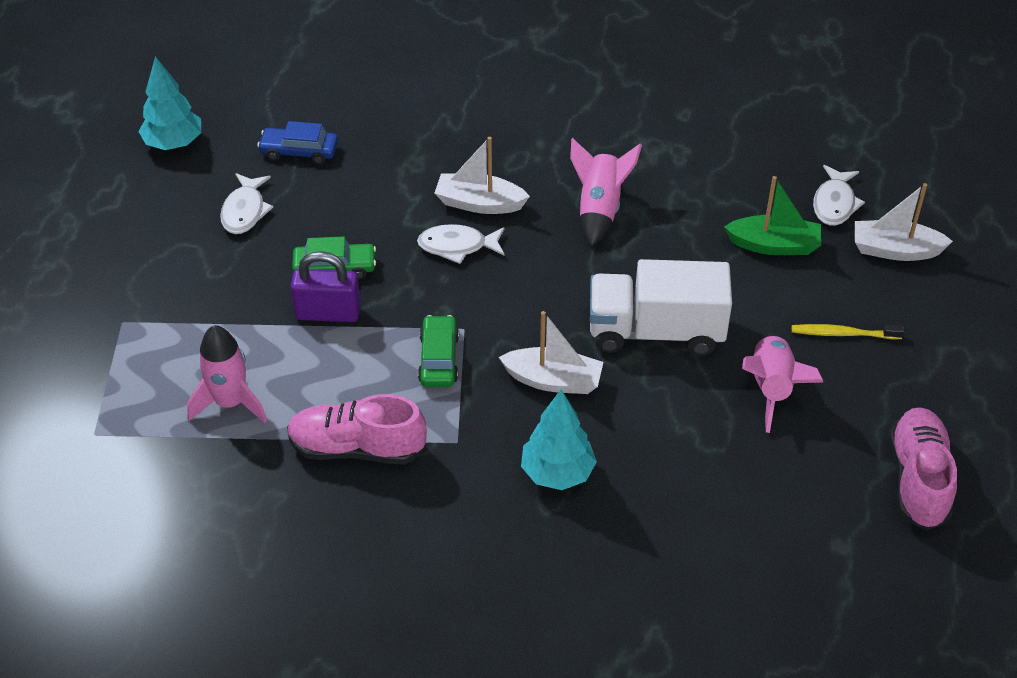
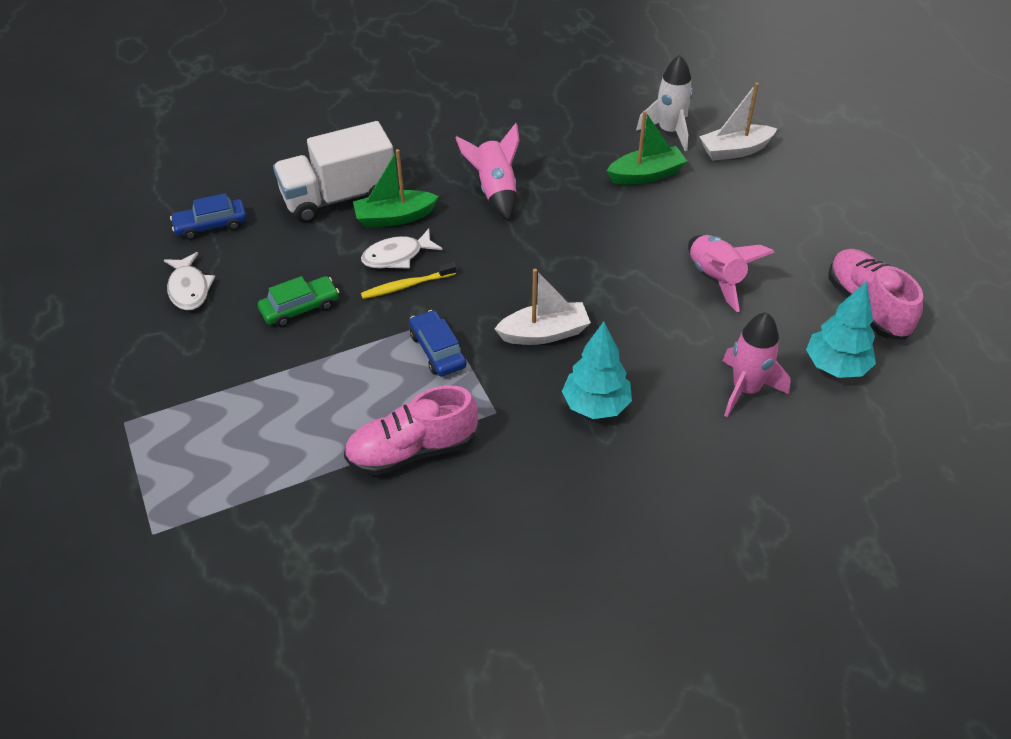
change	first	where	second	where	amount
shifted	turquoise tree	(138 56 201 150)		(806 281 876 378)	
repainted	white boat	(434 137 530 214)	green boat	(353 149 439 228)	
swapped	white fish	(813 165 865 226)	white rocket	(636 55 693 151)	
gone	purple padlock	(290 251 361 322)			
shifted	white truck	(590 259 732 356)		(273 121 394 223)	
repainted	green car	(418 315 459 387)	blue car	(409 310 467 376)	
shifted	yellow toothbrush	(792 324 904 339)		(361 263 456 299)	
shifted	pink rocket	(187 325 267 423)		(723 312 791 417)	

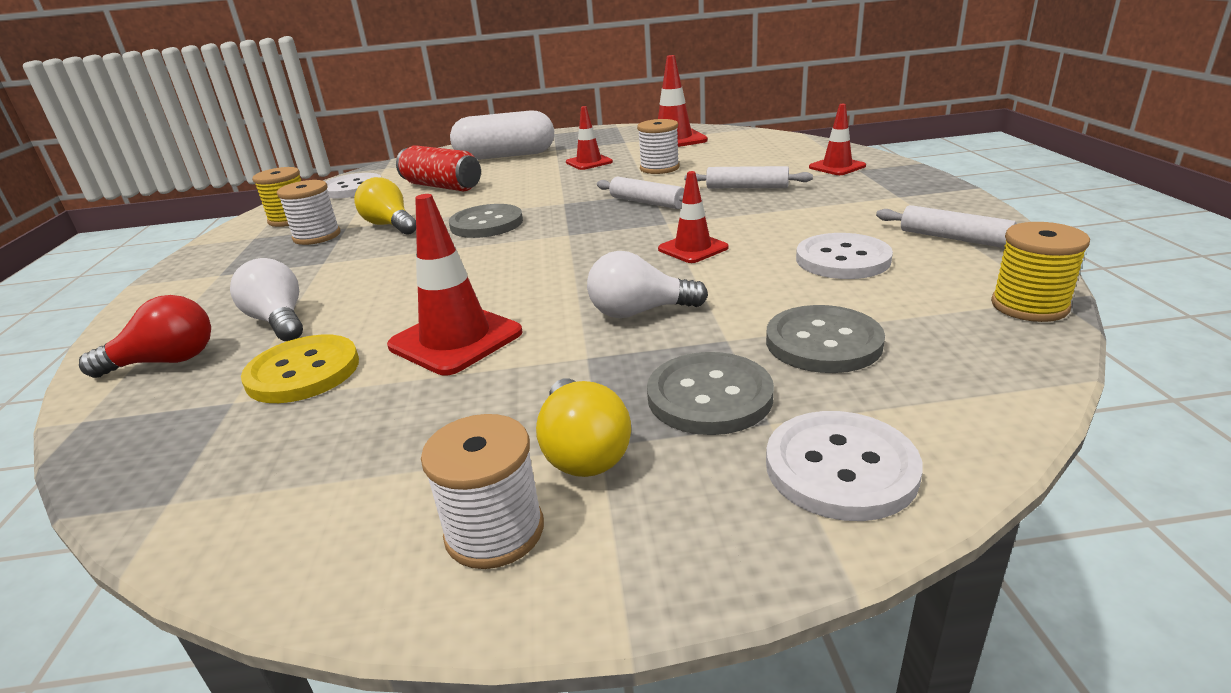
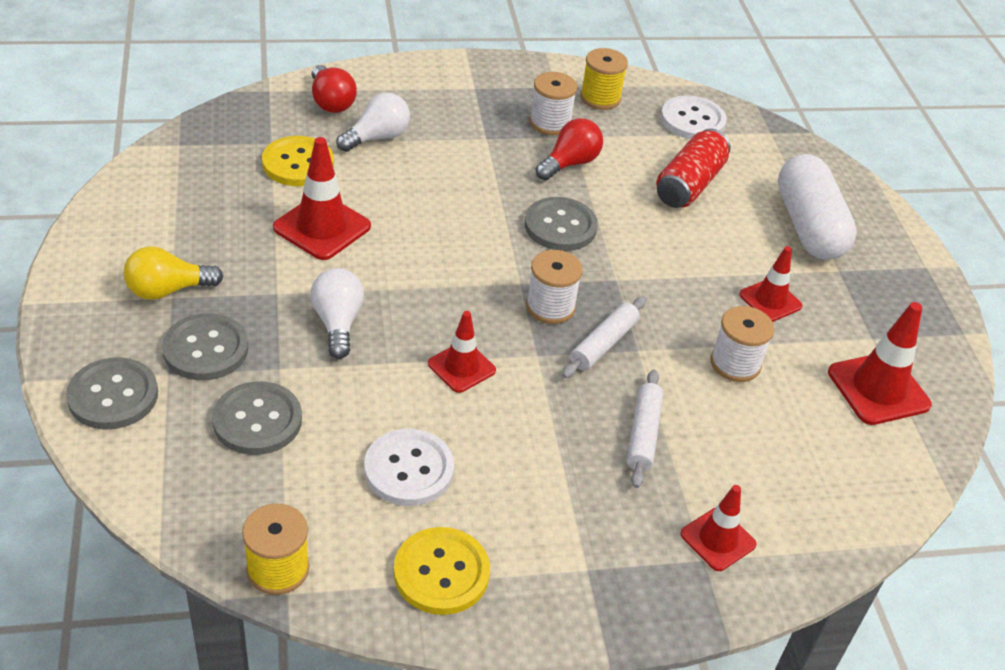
change	first	where	second	where	amount
repainted	yellow light bulb	(354 177 416 235)	red light bulb	(536 118 603 180)	
swapped	white rolling pin	(876 205 1017 248)	yellow button	(394 527 490 615)	
repainted	white button	(766 411 923 521)	grey button	(66 357 158 430)	
shifted	white spool	(421 414 544 569)		(526 250 583 324)	

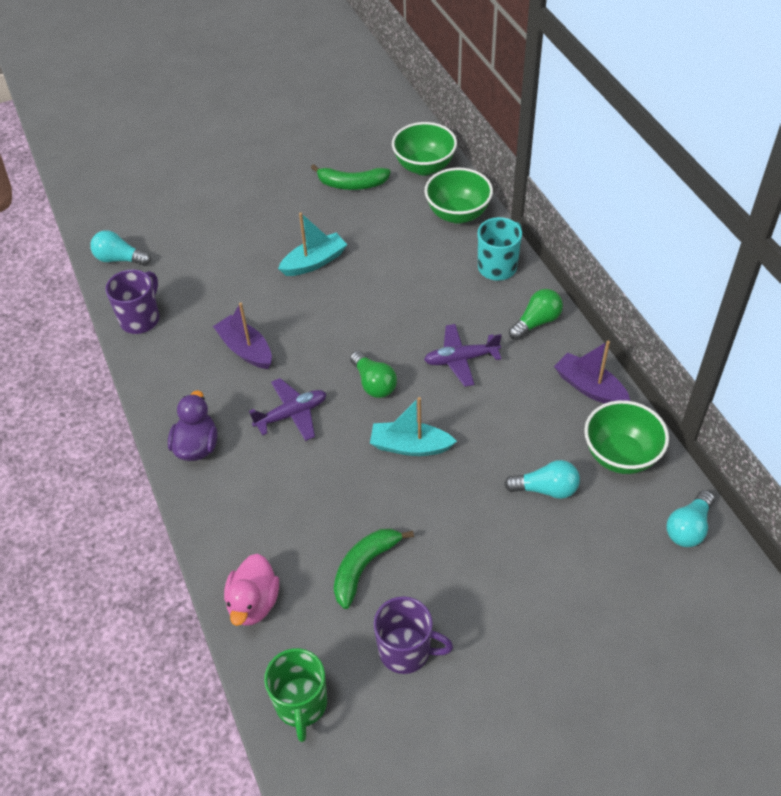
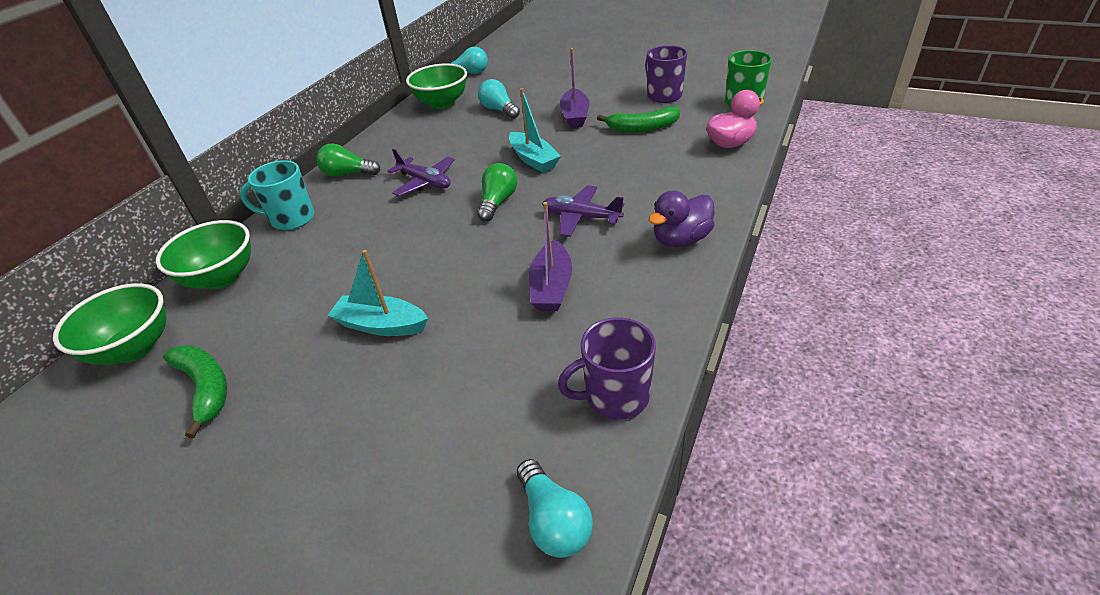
change	first	where	second	where	amount
shifted	purple boat	(554 341 630 404)		(560 48 589 128)	

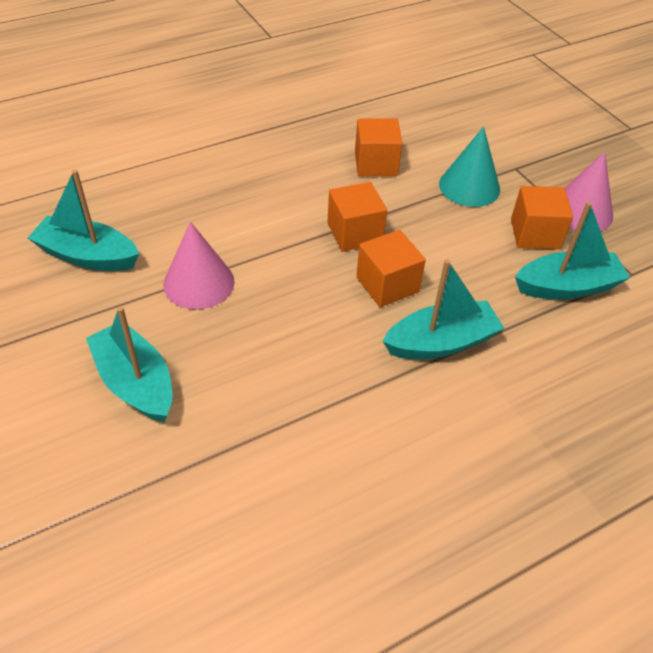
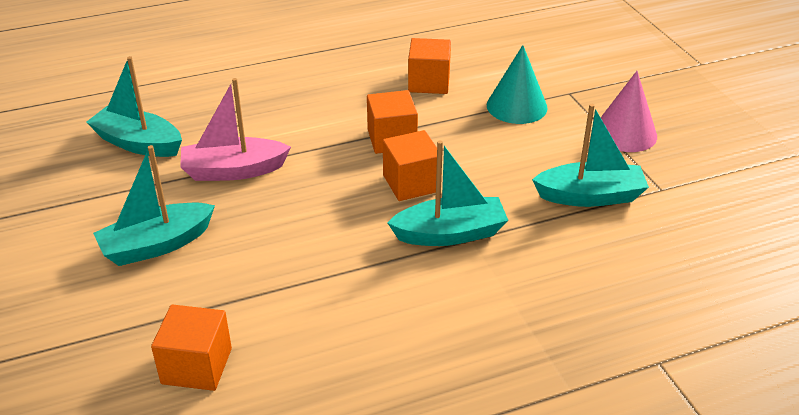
change	first	where	second	where	amount
shifted	orange cube	(511 186 573 250)		(151 305 232 391)	
swapped	pink cone	(163 222 235 310)	pink boat	(180 78 291 181)	
rotated	turquoise boat	(86 306 172 422)		(93 145 215 266)	90 degrees counterclockwise

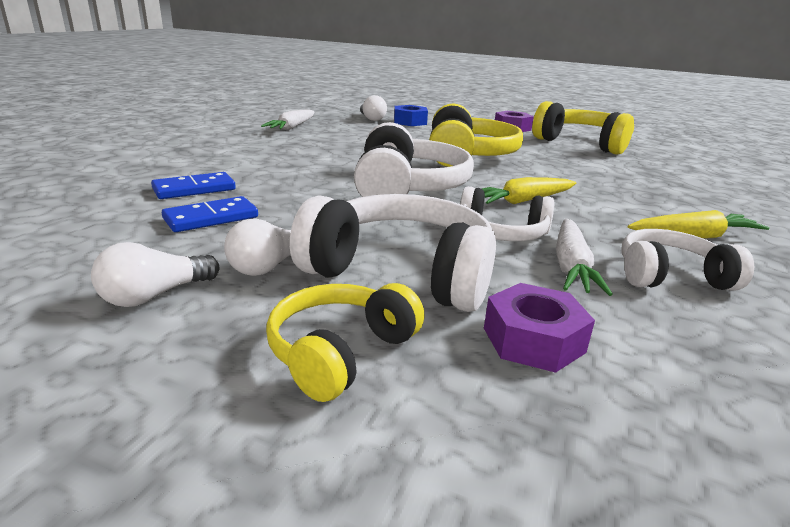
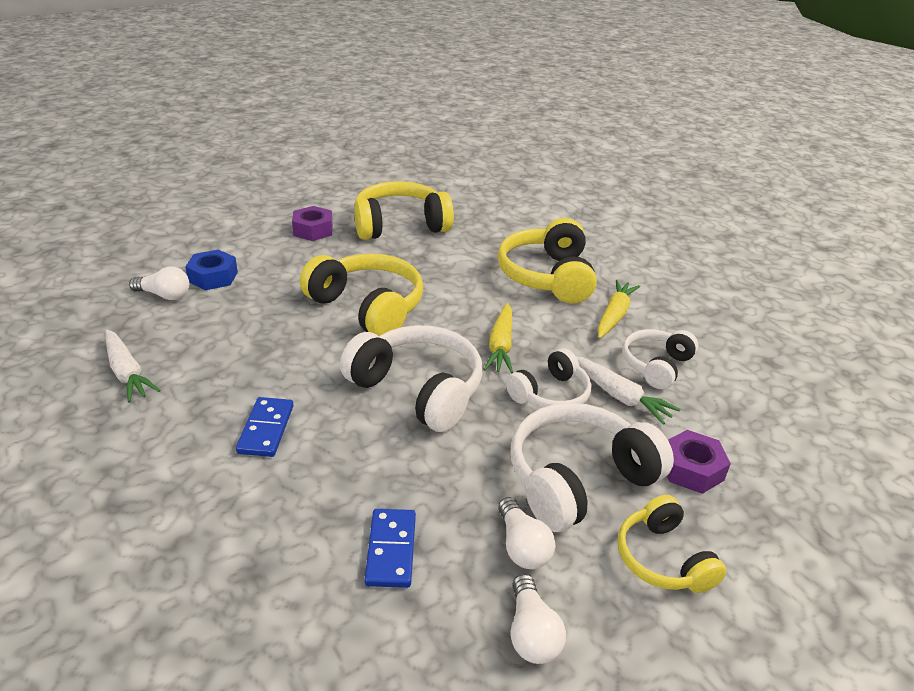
change	first	where	second	where	amount
shifted	blue domino	(151 172 236 199)		(236 397 294 457)	
new			yellow headphones	(498 218 597 304)	

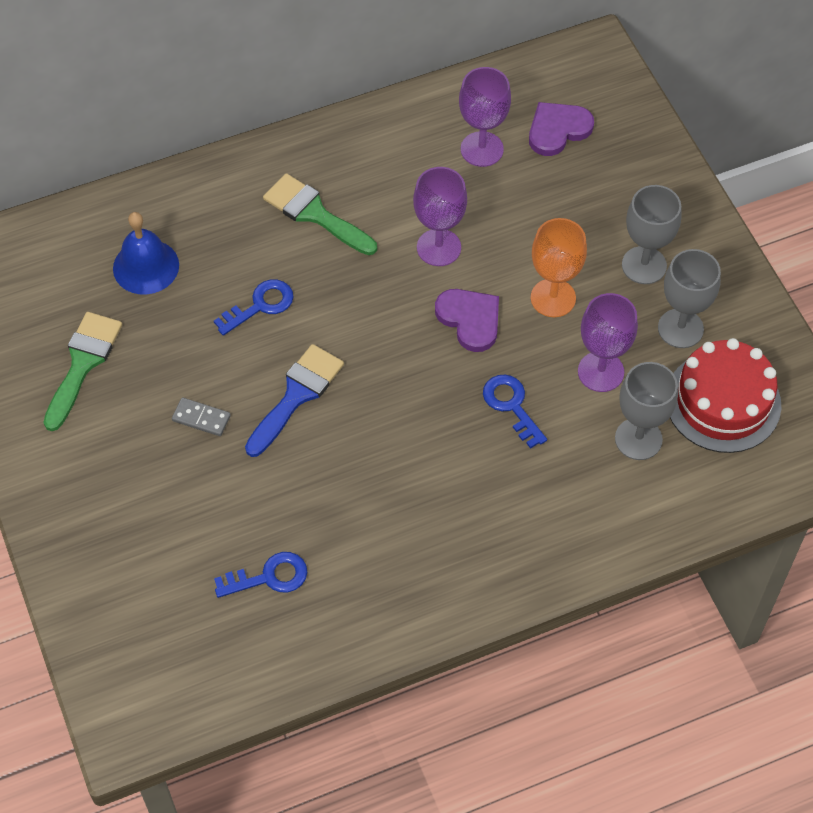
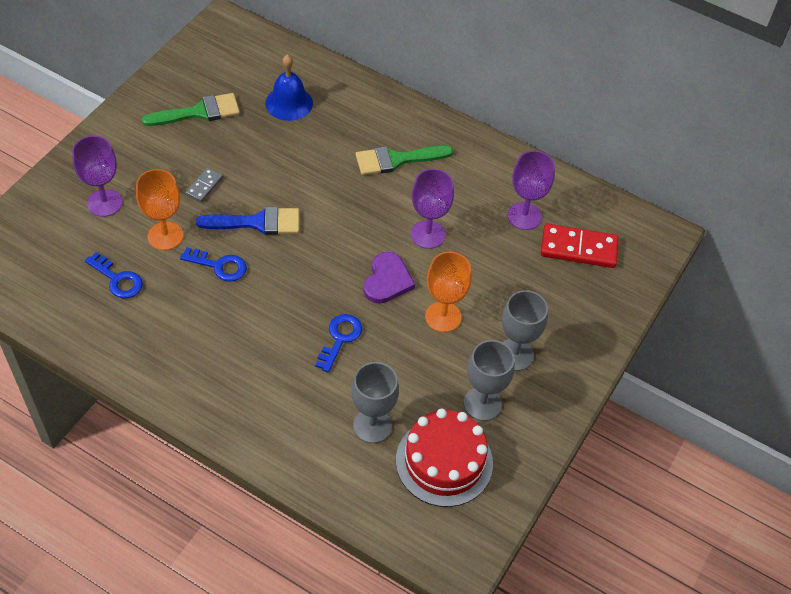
change	first	where	second	where	amount
swapped	purple heart	(529 102 594 156)	red domino	(541 223 619 268)	
rotated	green brush	(263 173 377 255)		(355 146 453 175)	105 degrees counterclockwise
shifted	blue key	(214 279 294 336)		(180 247 247 282)	
shifted	purple goblet	(578 293 638 392)		(72 136 123 217)	
rotated	grey domino	(172 398 231 436)		(186 168 223 202)	45 degrees clockwise
new			orange goblet	(136 169 183 250)	

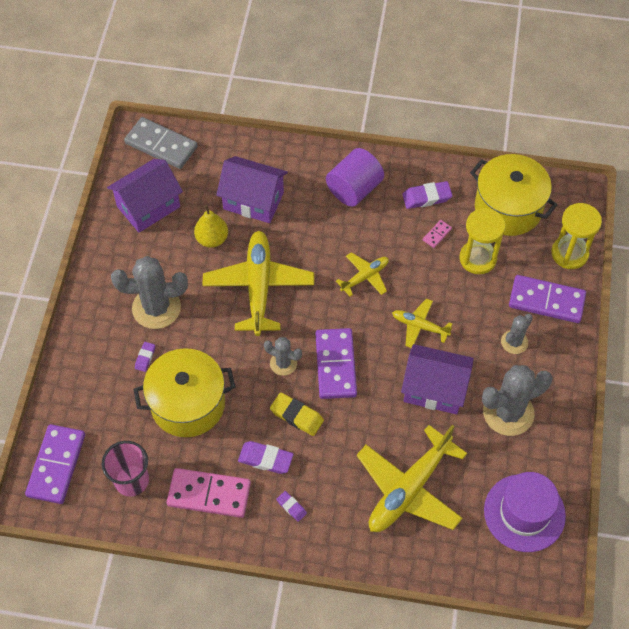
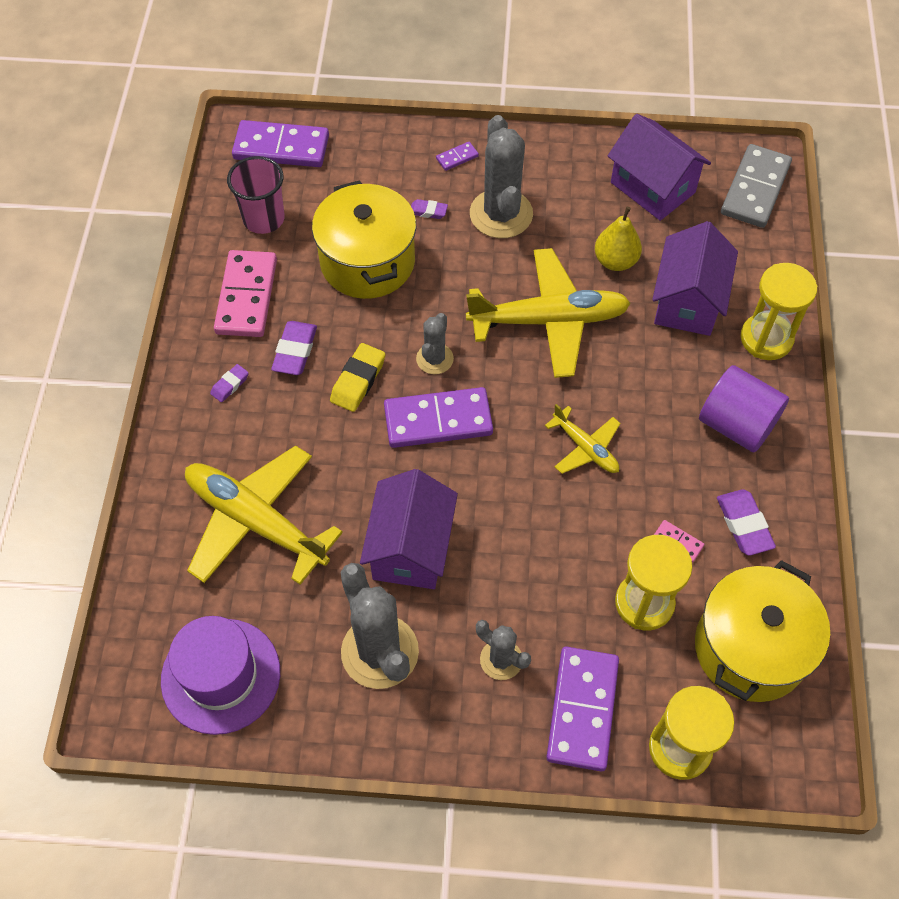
change	first	where	second	where	amount
gone	yellow plane	(392 298 452 348)			
new			purple domino	(436 142 479 171)	
new			yellow hourglass	(740 263 817 360)	

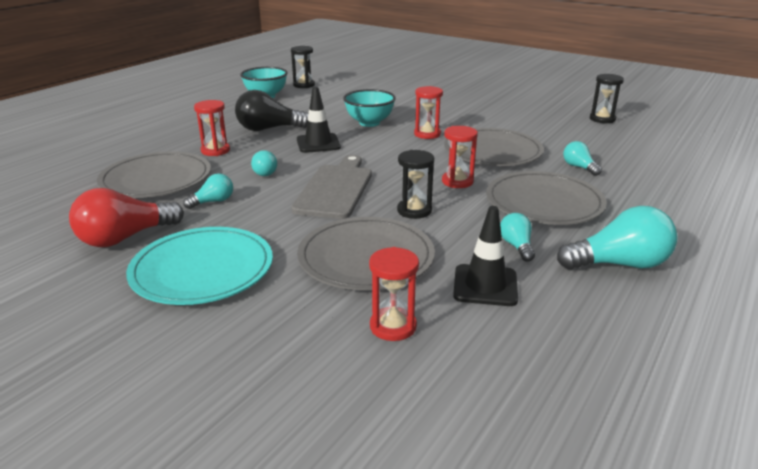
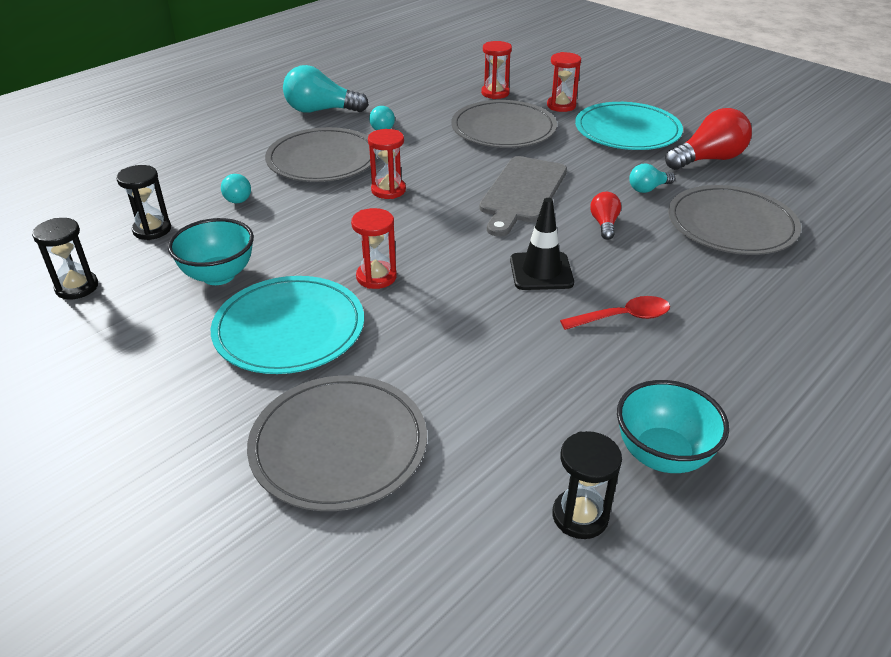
change	first	where	second	where	amount
shifted	turquoise bowl	(343 89 396 127)		(168 218 254 285)	
swapped	black light bulb	(235 90 308 131)	red spoon	(560 296 670 330)	
shifted	red hourglass	(194 100 230 156)		(547 52 581 112)	
shifted	grey plate	(444 128 544 166)		(247 375 427 511)	
repainted	turquoise light bulb	(251 150 277 176)	red light bulb	(590 192 621 240)	
shifted	black hourglass	(397 150 434 219)		(116 165 171 240)	
gone	black traffic cone	(453 206 518 306)			
new			turquoise plate	(211 276 364 374)	

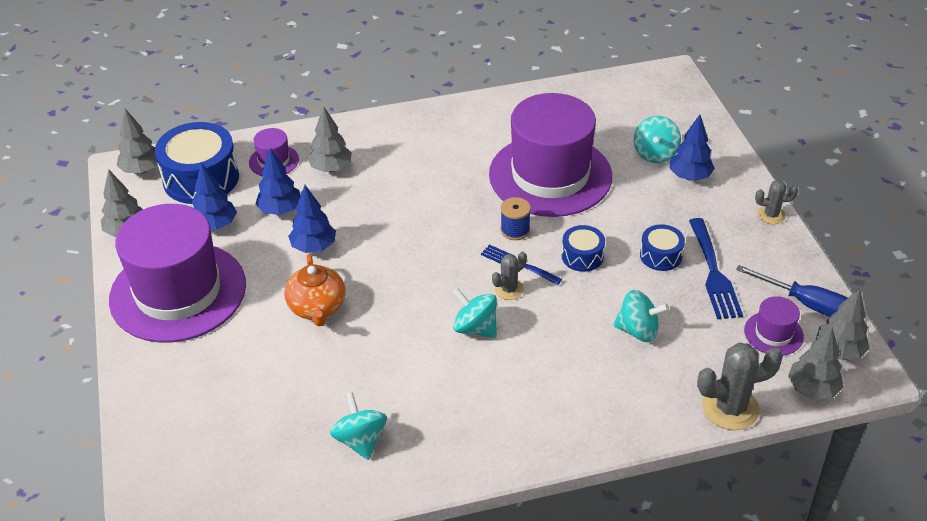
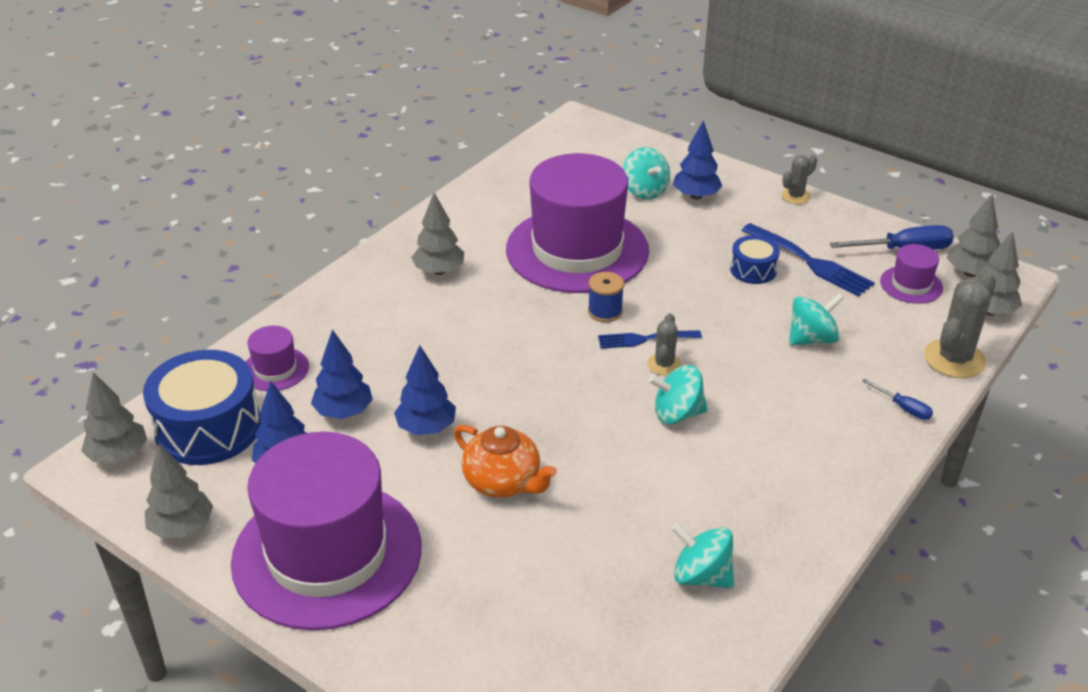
change	first	where	second	where	amount
shifted	grey tree	(308 106 352 172)		(411 193 464 275)	
gone	blue drum	(562 225 605 272)			
new			blue screwdriver	(862 379 933 420)	

